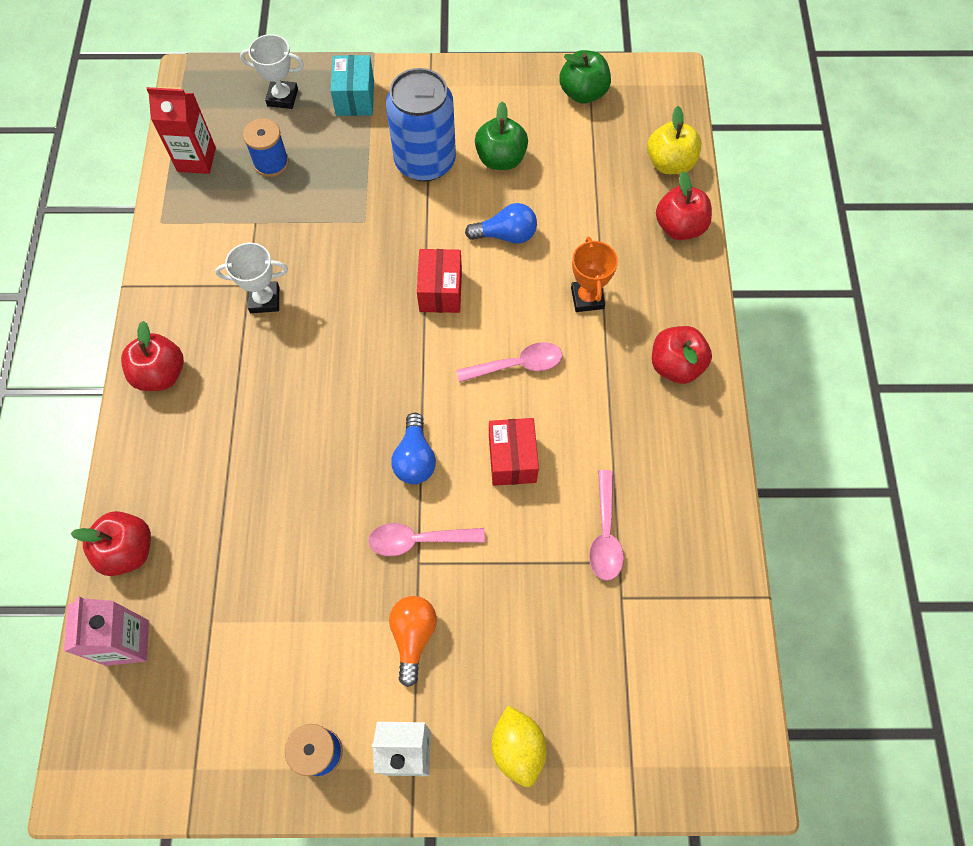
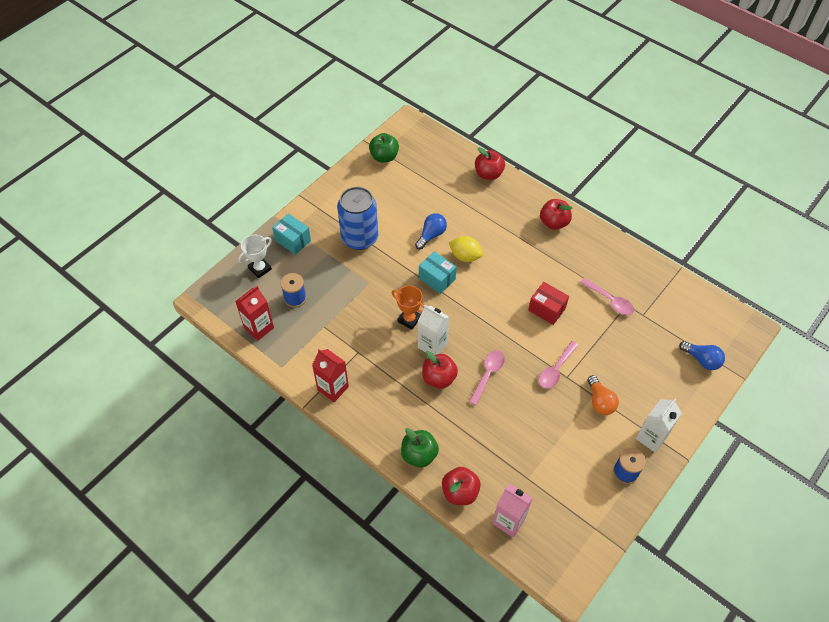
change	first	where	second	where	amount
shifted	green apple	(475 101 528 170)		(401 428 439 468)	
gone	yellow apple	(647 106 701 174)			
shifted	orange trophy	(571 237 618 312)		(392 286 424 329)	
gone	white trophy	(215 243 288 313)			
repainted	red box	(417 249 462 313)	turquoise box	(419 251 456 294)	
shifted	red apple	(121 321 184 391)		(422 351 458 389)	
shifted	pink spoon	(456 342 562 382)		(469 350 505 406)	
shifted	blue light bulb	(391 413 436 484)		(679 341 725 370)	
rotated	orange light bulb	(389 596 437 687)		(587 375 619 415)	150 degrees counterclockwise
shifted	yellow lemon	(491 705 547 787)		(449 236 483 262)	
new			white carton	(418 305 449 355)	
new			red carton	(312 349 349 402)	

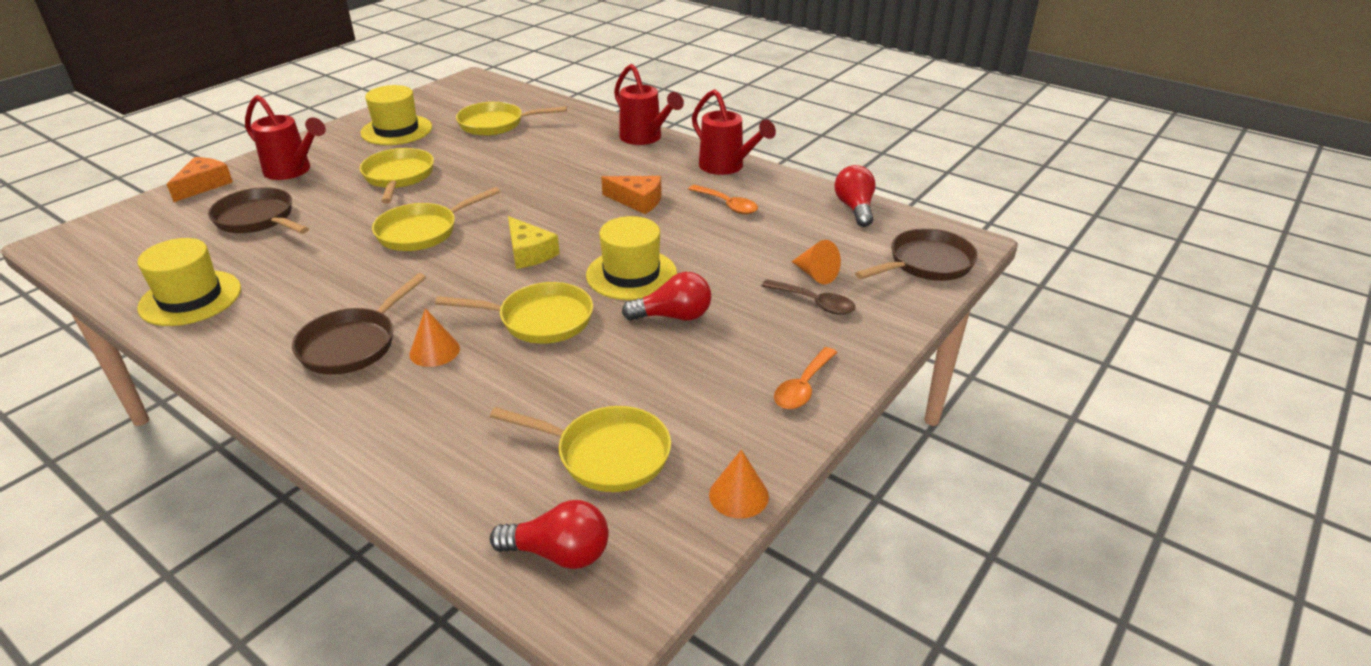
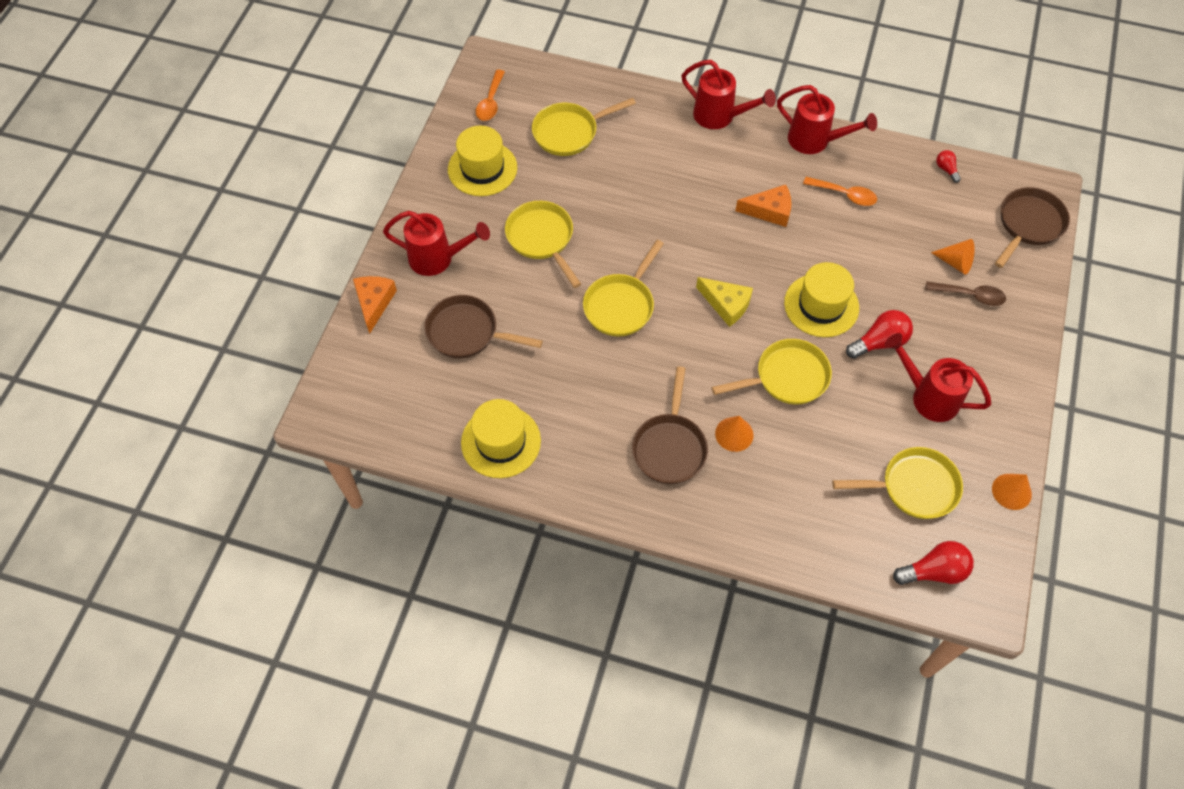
change	first	where	second	where	amount
scaled	red light bulb	(834 165 875 227)		(936 150 961 183)	x0.55
shifted	orange spoon	(774 347 837 409)		(475 70 505 121)	
new			red watering can	(885 333 991 422)	

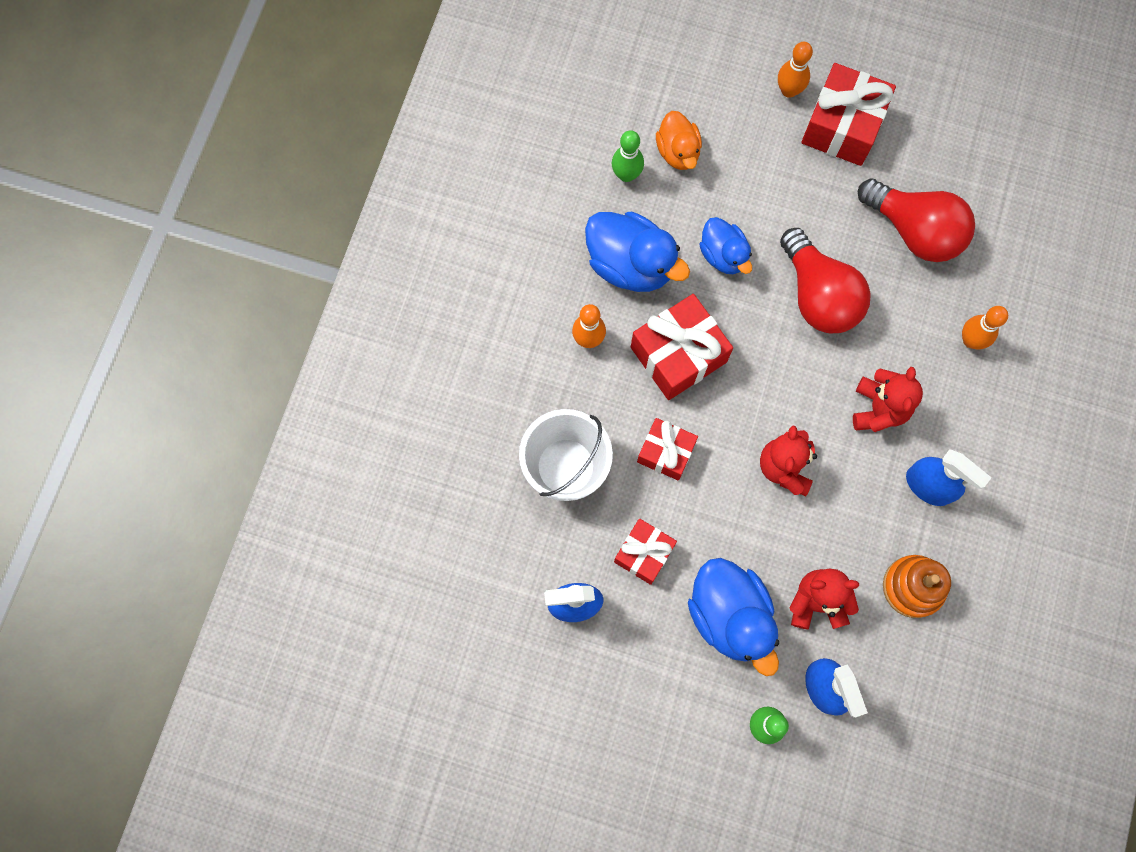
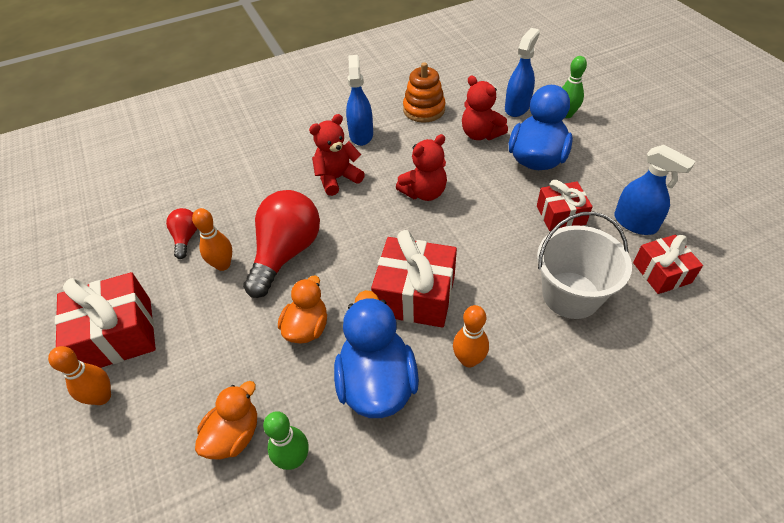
change	first	where	second	where	amount
scaled	red light bulb	(858 178 975 262)		(166 208 197 259)	x0.49
repainted	blue duck	(699 217 752 274)	orange duck	(278 276 327 344)	
shifted	orange bowling pin	(962 306 1008 350)		(192 208 232 271)	
shifted	red gift	(637 418 698 480)		(633 235 703 294)	

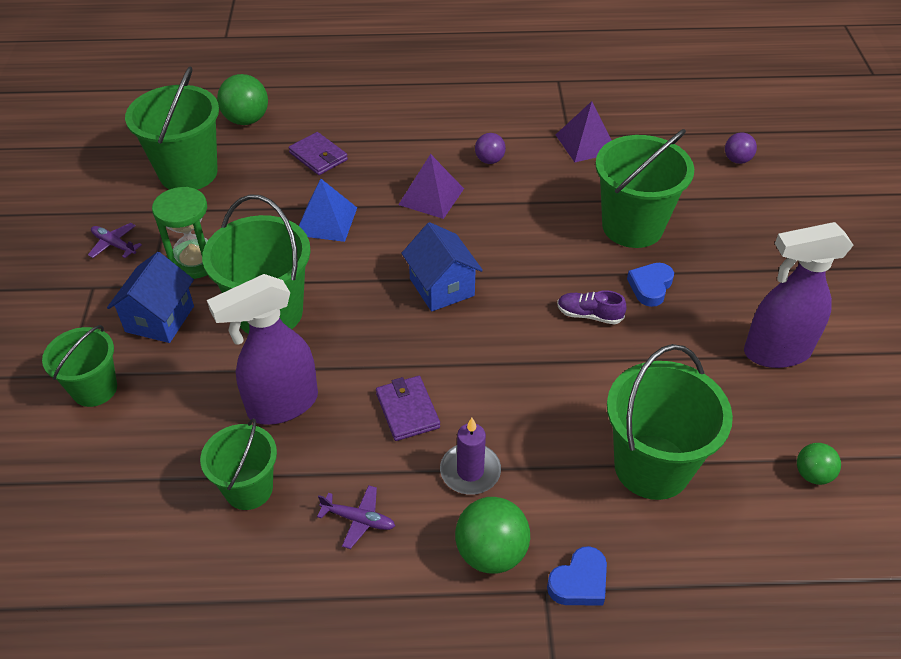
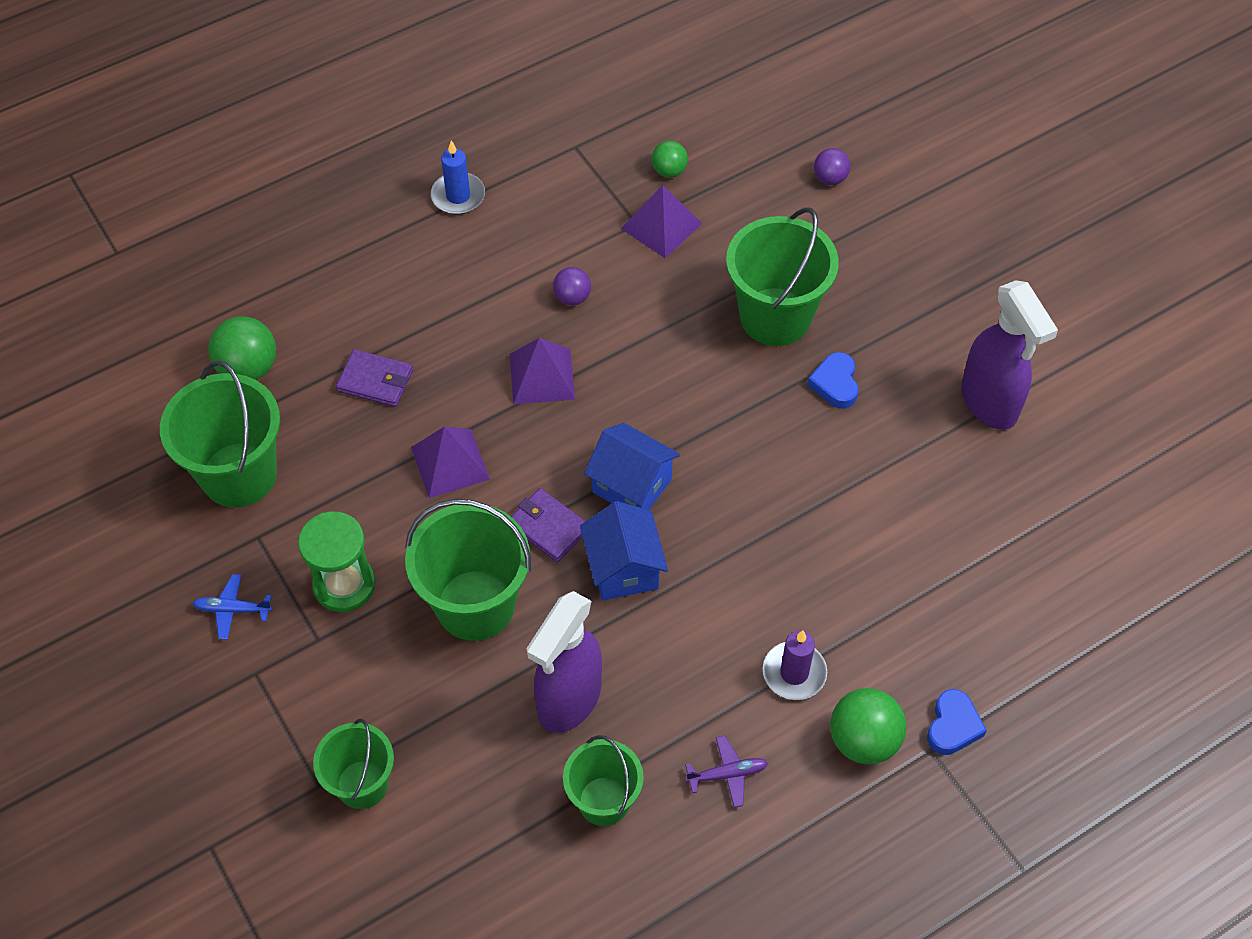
change	first	where	second	where	amount
repainted	blue pyramid	(299 179 357 242)	purple pyramid	(411 427 490 498)	
rotated	purple spray bottle	(744 222 854 368)		(961 280 1058 430)	75 degrees counterclockwise
repainted	purple plane	(88 223 142 258)	blue plane	(193 574 272 640)	
shifted	blue house	(107 252 194 343)		(580 501 668 601)	
gone	purple shoe	(557 290 627 324)			
gone	green bucket	(607 344 733 500)			
shifted	purple wallet	(376 376 440 441)		(511 488 586 562)	
shifted	green ball	(797 443 841 485)		(652 141 688 178)	
new			blue candle	(431 140 485 215)	

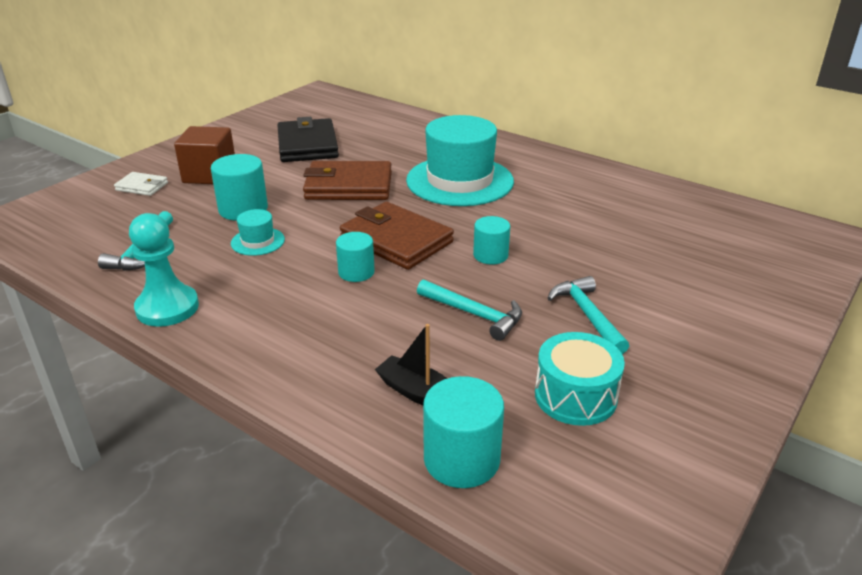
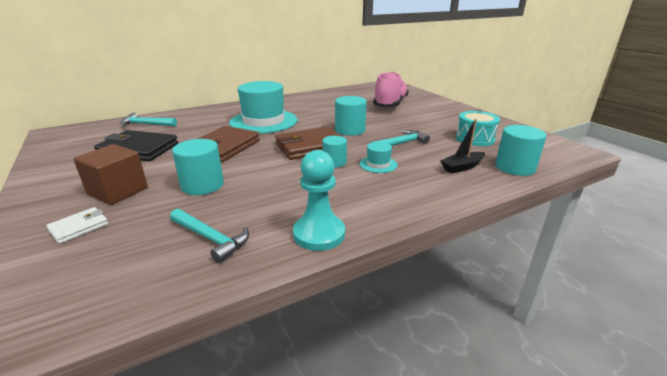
change	first	where	second	where	amount
shifted	turquoise hat	(231 209 285 256)		(359 142 397 173)	
scaled	turquoise cylinder	(473 216 510 265)		(335 96 367 136)	x1.53
shifted	turquoise hammer	(547 276 629 354)		(120 113 177 126)	
new			pink shoe	(373 72 409 107)	

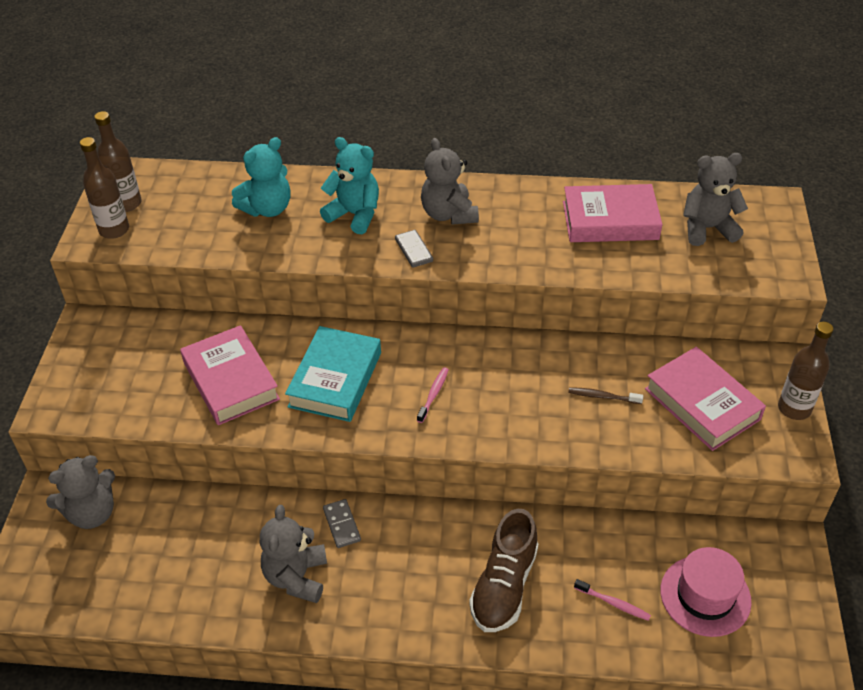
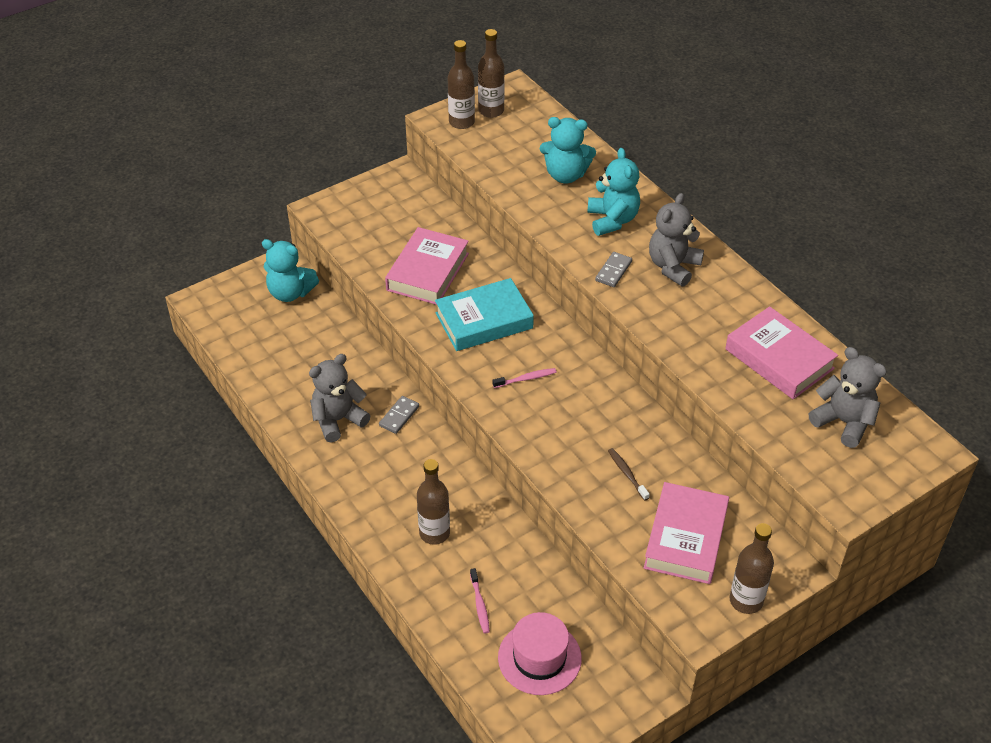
change	first	where	second	where	amount
repainted	grey teddy bear	(46 455 115 529)	turquoise teddy bear	(262 239 319 302)	
swapped	brown shoe	(469 509 538 632)	brown bottle	(417 459 450 545)	

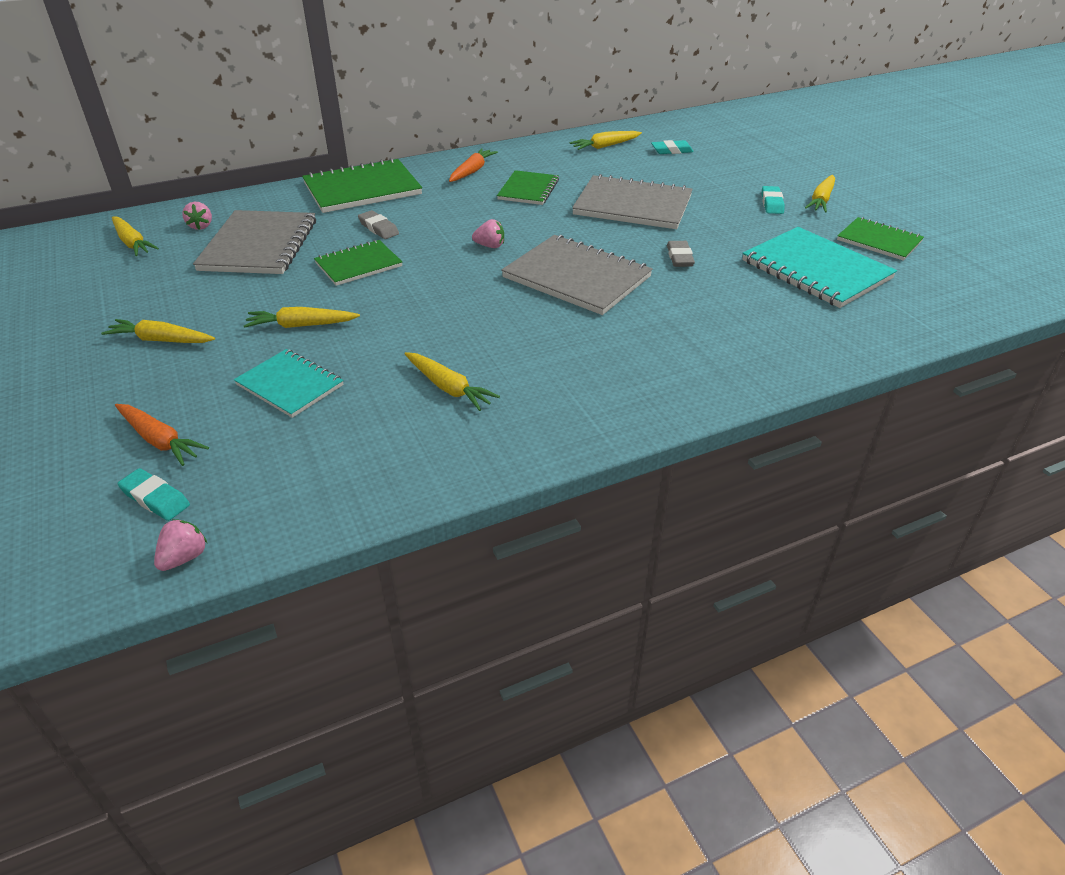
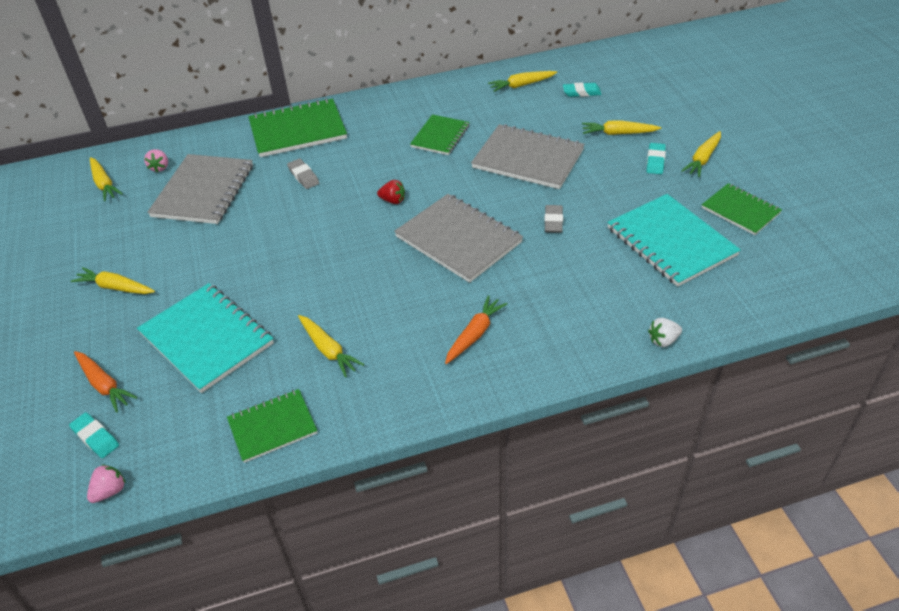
change	first	where	second	where	amount
shifted	orange carrot	(449 148 498 182)		(445 295 507 364)	
repainted	pink strawberry	(472 219 504 248)	red strawberry	(377 180 405 204)	
shifted	green notebook	(314 240 402 286)		(227 389 317 463)	
shifted	yellow carrot	(244 307 360 328)		(582 121 661 135)	
scaled	turquoise notebook	(234 349 344 418)		(137 283 274 393)	x1.64
new			white strawberry	(648 318 682 347)	

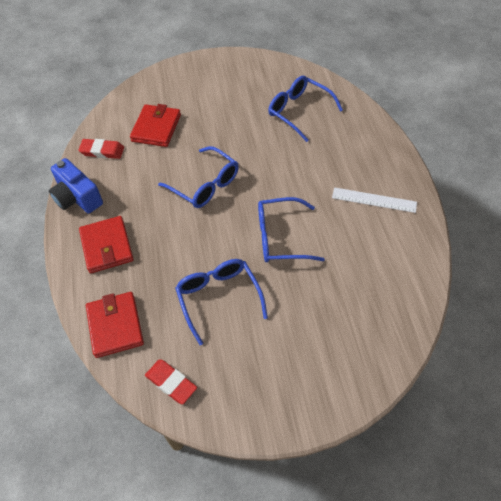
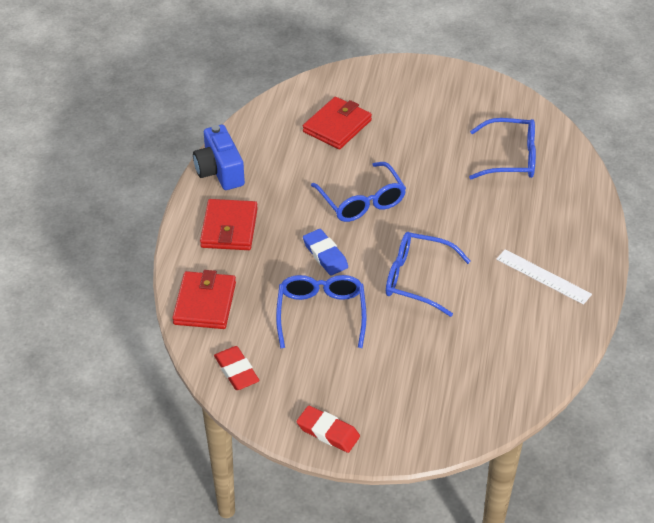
change	first	where	second	where	amount
rotated	blue glasses	(268 76 343 142)		(469 118 536 179)	120 degrees clockwise
shifted	red eraser	(78 139 124 159)		(297 405 360 453)	
new			blue eraser	(303 229 348 276)	

